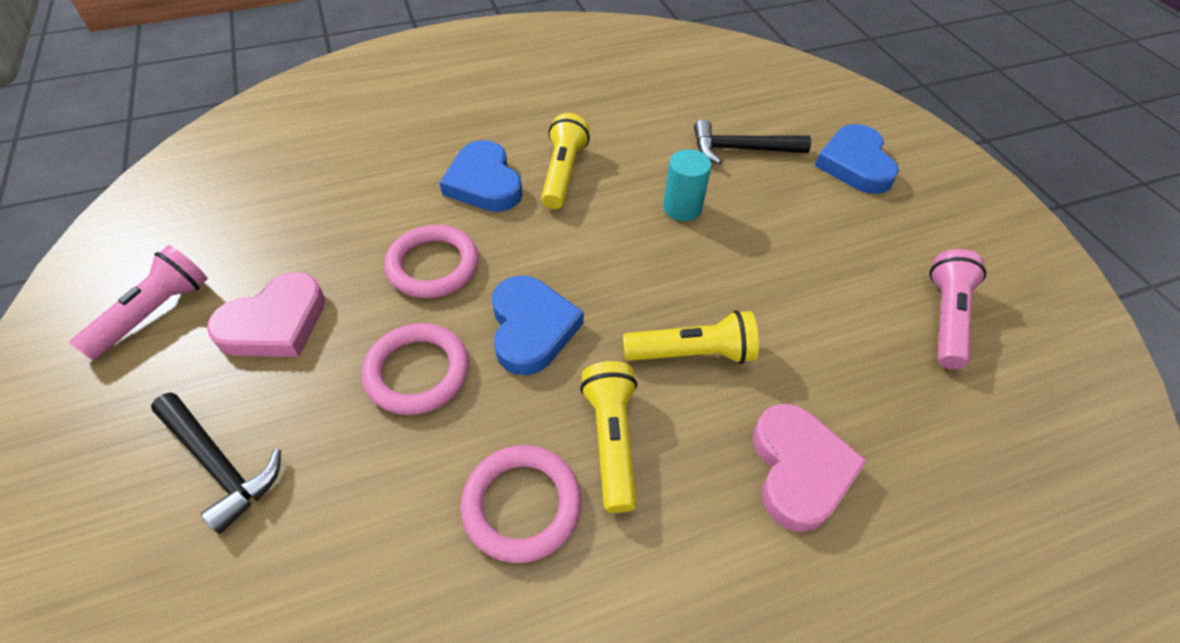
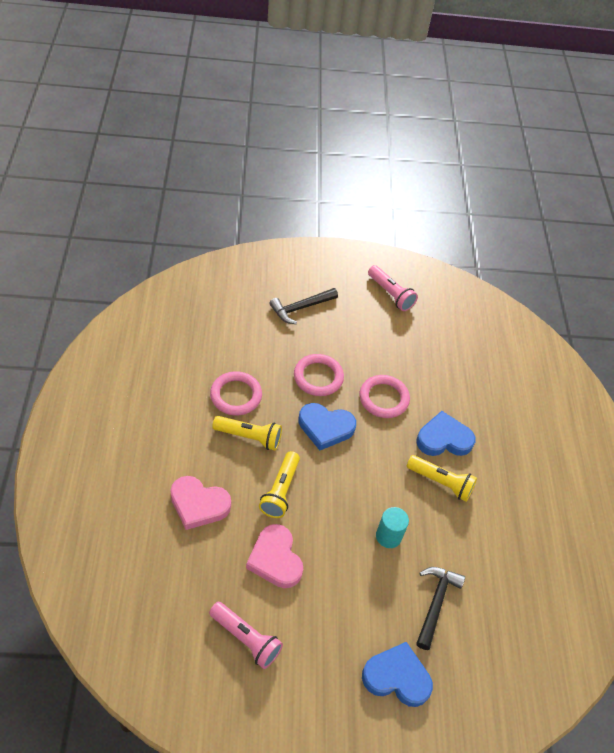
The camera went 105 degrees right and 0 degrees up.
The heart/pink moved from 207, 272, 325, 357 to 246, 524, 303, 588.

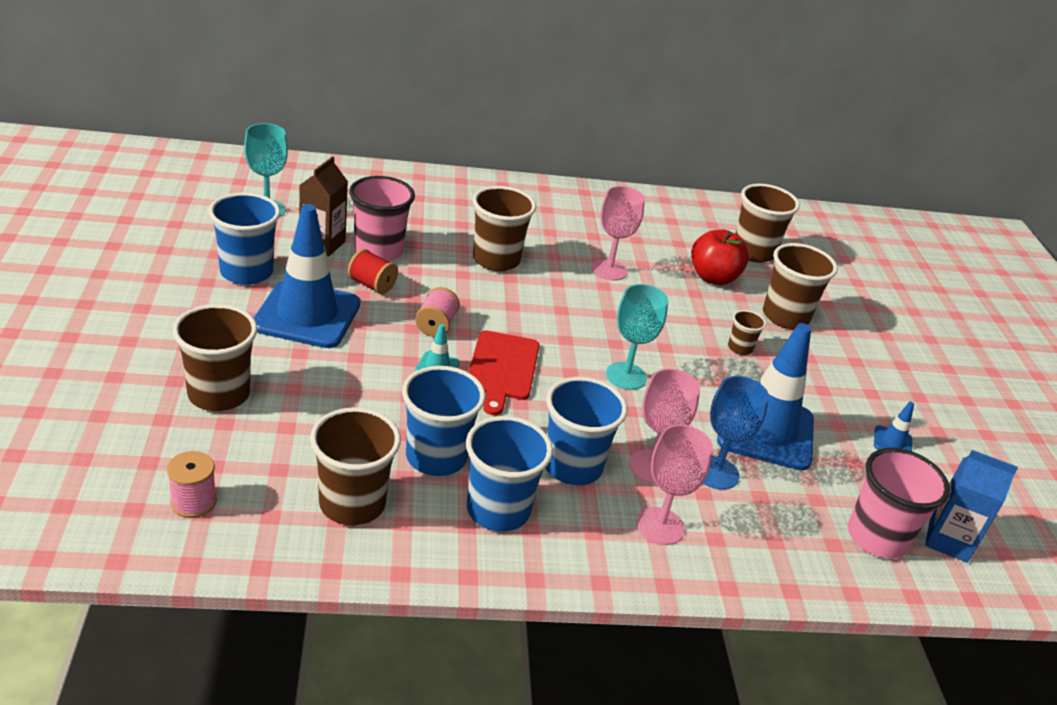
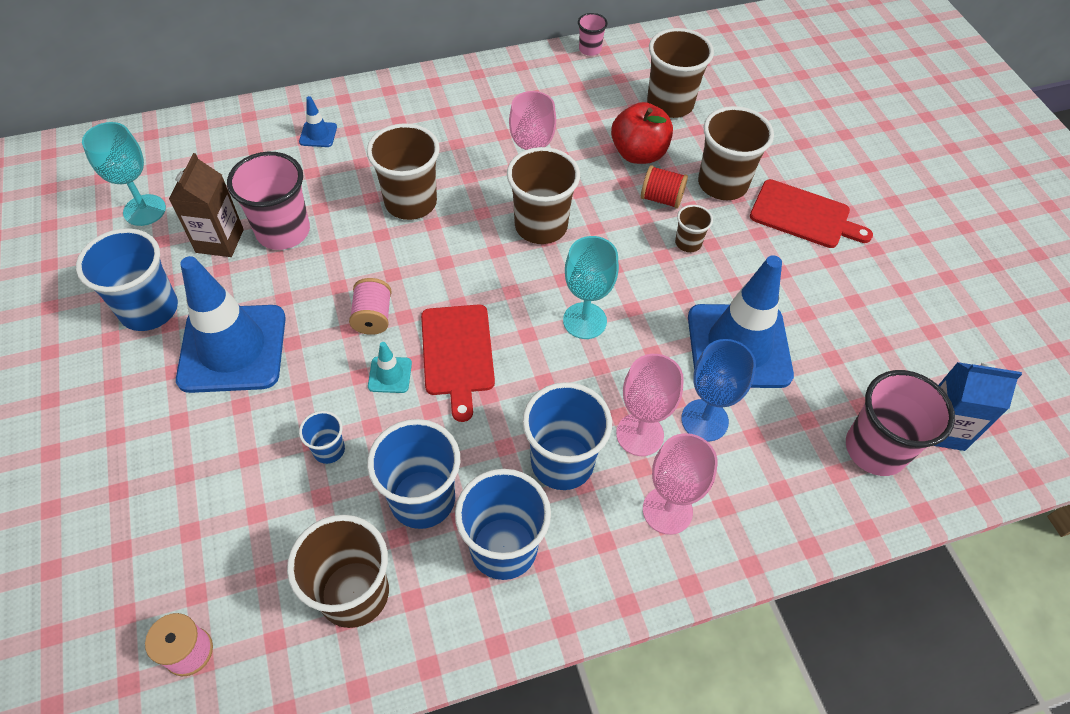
The camera went 10 degrees left and 20 degrees up.
The cup/brown moved from 172, 304, 257, 411 to 507, 147, 580, 244.
The spool/red moved from 348, 249, 398, 294 to 641, 165, 688, 209.
The traffic cone/blue moved from 874, 402, 914, 451 to 299, 96, 337, 147.
The cup/blue at 299, 411, 345, 464 appeared.
The cup/pink at 578, 13, 608, 56 appeared.
The cutting board/red at 750, 179, 873, 248 appeared.

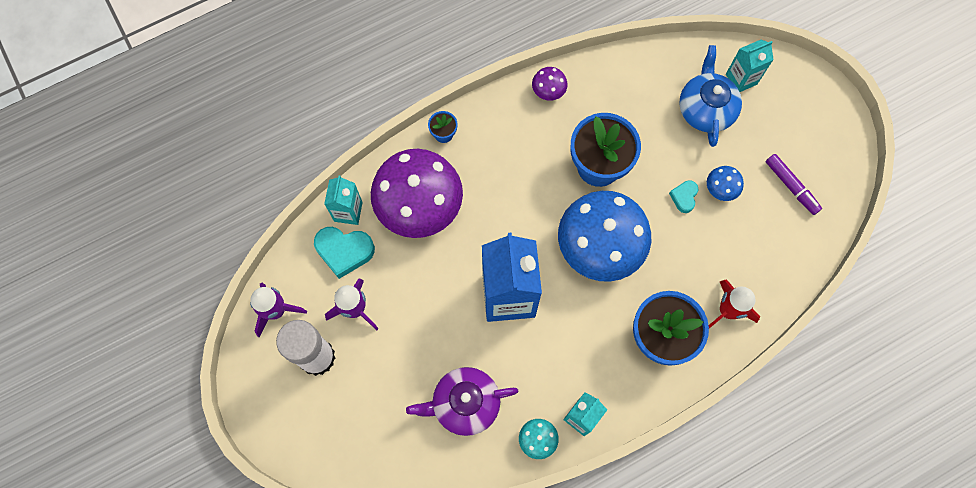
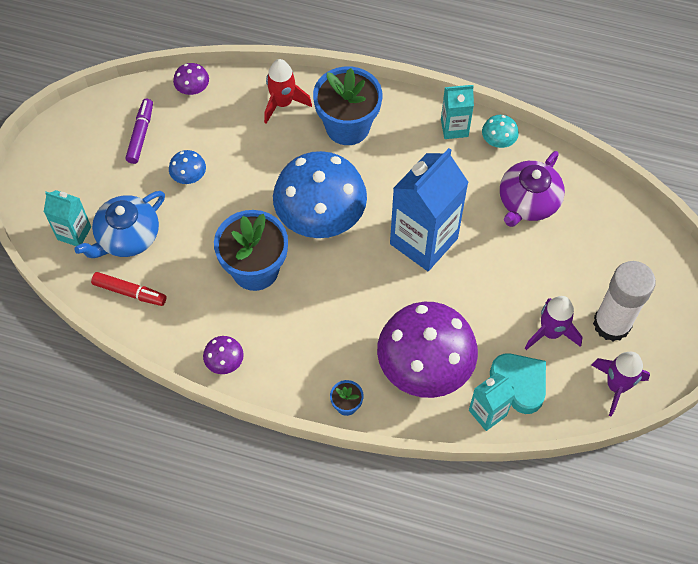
The camera went 135 degrees left and 10 degrees down.
The teapot/purple at 406, 367, 518, 436 turned 90 degrees clockwise.
The heart/turquoise at 669, 180, 698, 213 disappeared.
The marker/red at 91, 272, 166, 306 appeared.
The mushroom/purple at 173, 63, 209, 95 appeared.

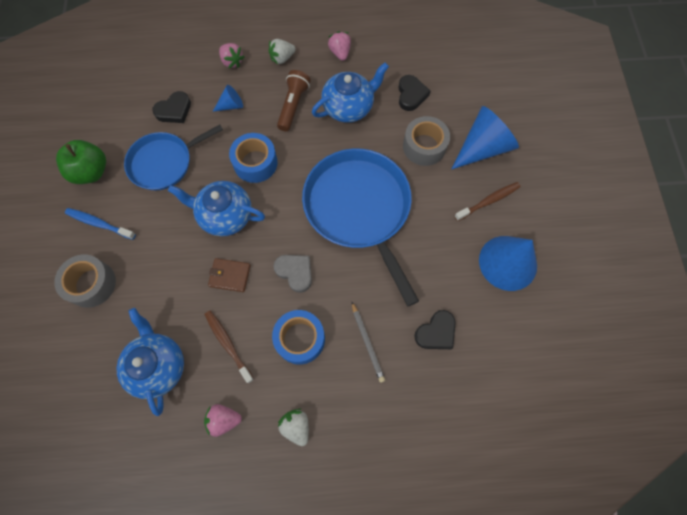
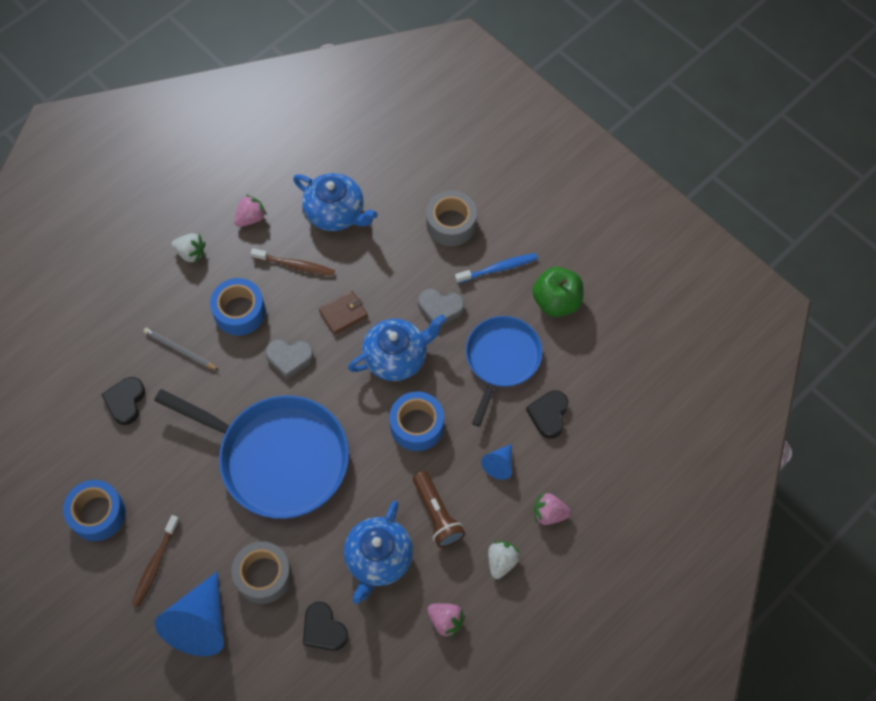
The camera went 140 degrees right and 5 degrees down.
The cone/blue at 479, 236, 537, 291 was replaced by the tape/blue at 63, 480, 126, 541.
The heart/grey at 418, 289, 464, 326 appeared.

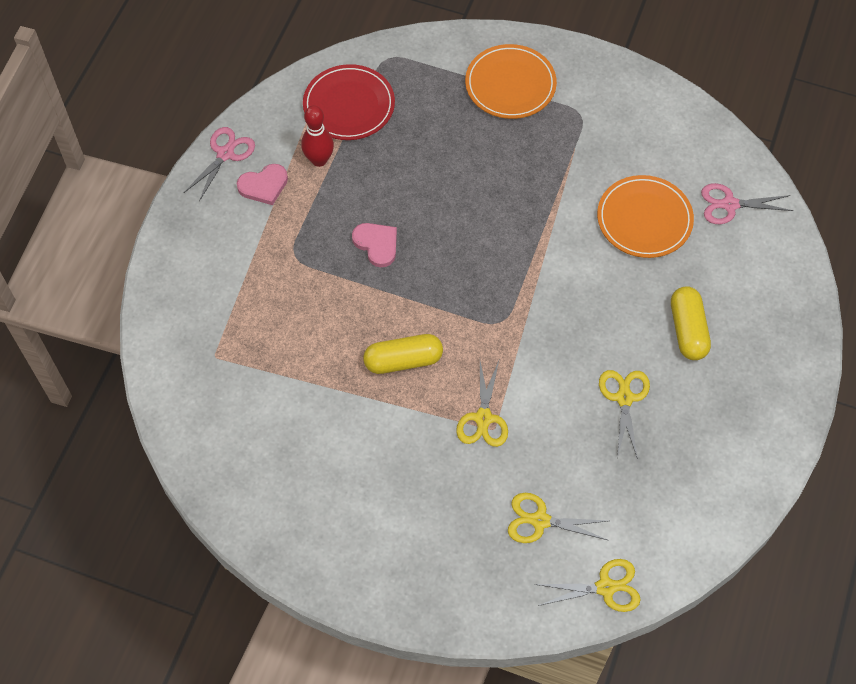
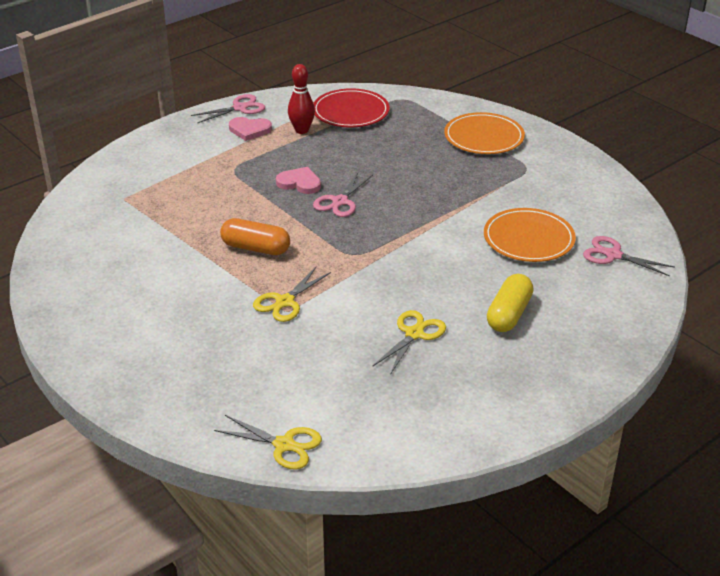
The camera went 30 degrees right and 25 degrees down.
The heart/pink at 352, 223, 397, 267 turned 60 degrees counterclockwise.
The capsule/yellow at 363, 334, 443, 374 became the capsule/orange at 220, 218, 290, 255.
The scissors/yellow at 508, 493, 607, 543 disappeared.
The scissors/pink at 313, 173, 373, 217 appeared.

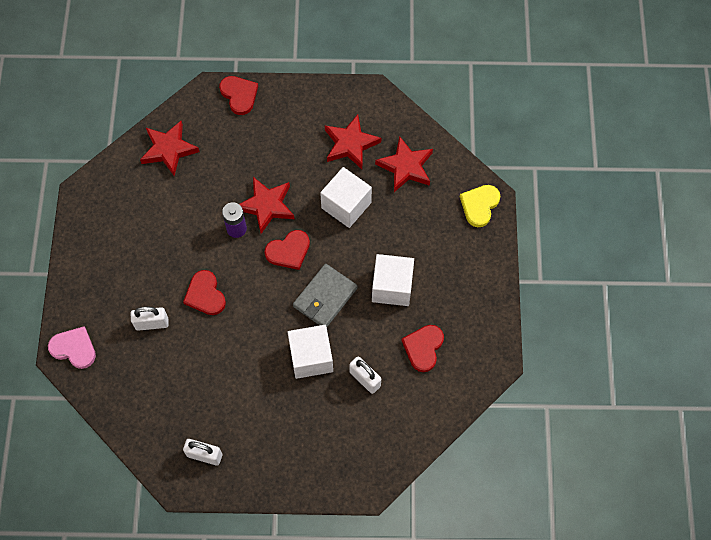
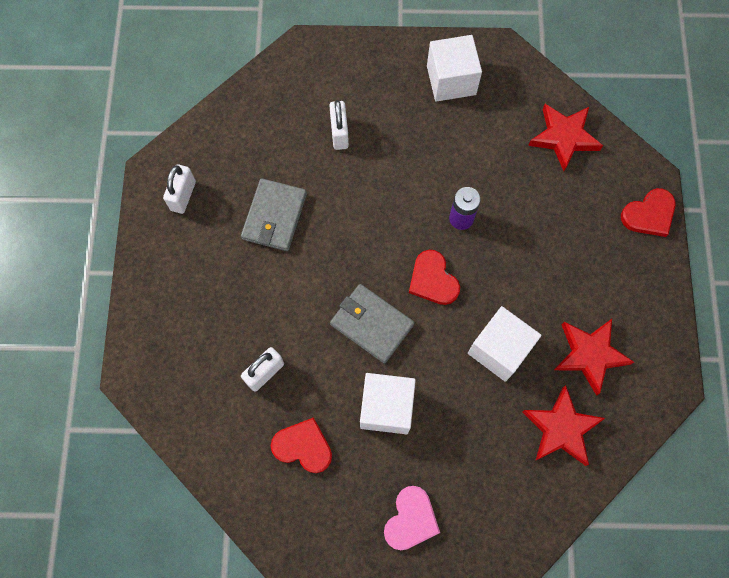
The camera went 90 degrees right and 5 degrees up.
The heart/pink moved from 48, 326, 96, 369 to 384, 486, 440, 550.
The heart/red at 183, 270, 226, 315 disappeared.
The star/red at 239, 177, 294, 234 disappeared.
The cube/white moved from 288, 325, 333, 379 to 427, 35, 482, 102.
The heart/yellow at 460, 185, 500, 227 disappeared.
The wallet/grey at 241, 178, 307, 251 appeared.

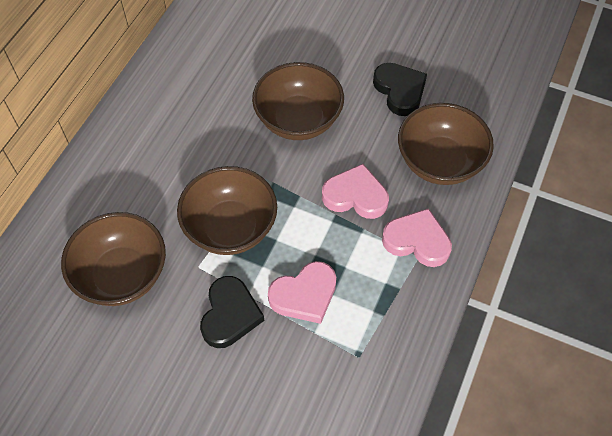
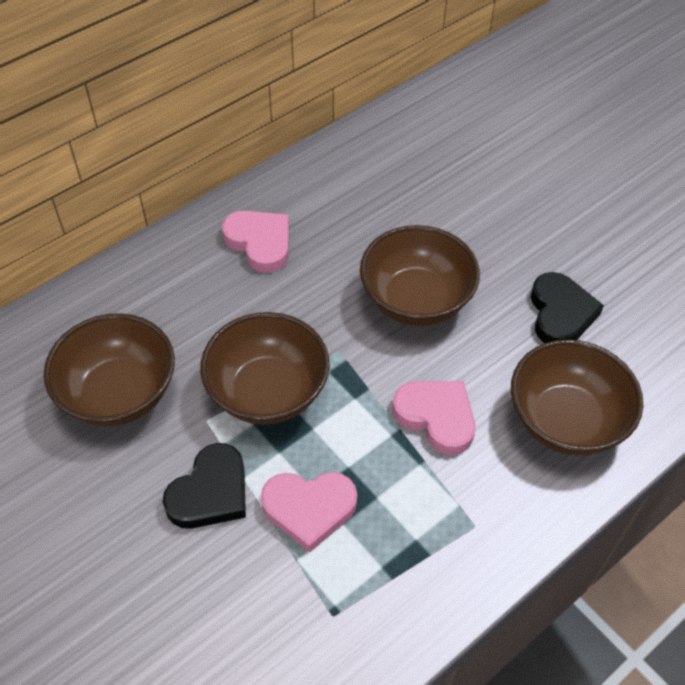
The camera went 25 degrees right and 5 degrees down.
The heart/pink moved from 382, 208, 452, 267 to 222, 211, 289, 273.

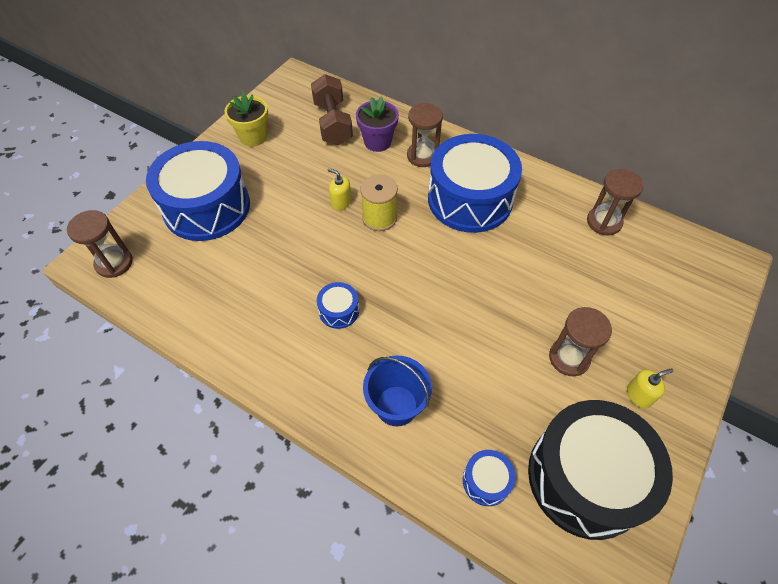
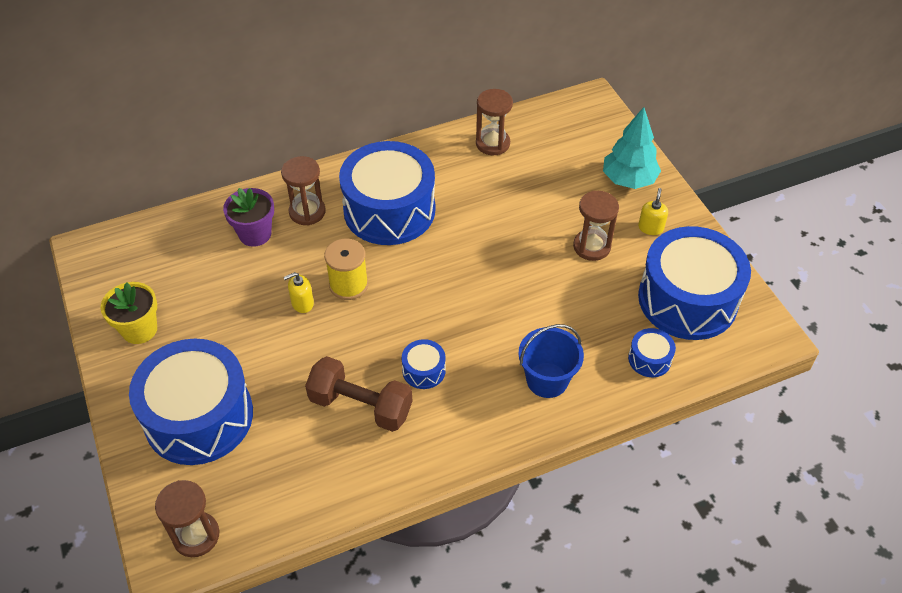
The camera went 55 degrees left and 5 degrees down.
The dumbbell/brown moved from 311, 74, 353, 145 to 305, 356, 412, 432.
The drum/black at 528, 400, 673, 540 became the drum/blue at 638, 226, 751, 340.
The tree/turquoise at 603, 107, 661, 189 appeared.

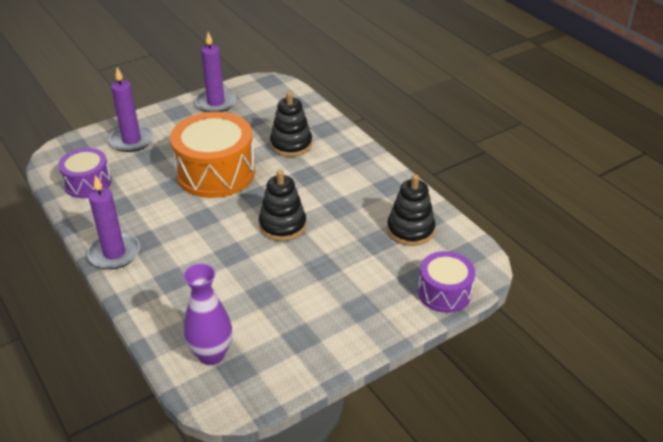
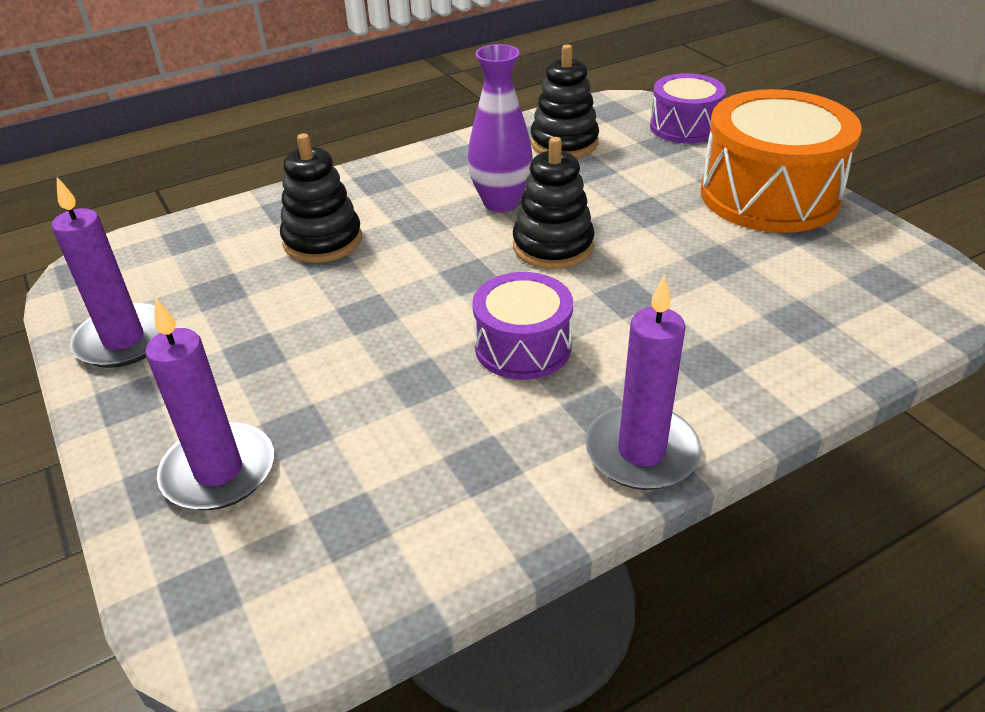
The camera went 85 degrees left and 0 degrees up.
The drum/purple moved from 58, 148, 111, 198 to 472, 272, 573, 380.
The drum/orange moved from 170, 112, 255, 198 to 701, 89, 862, 233.
The vase/purple moved from 183, 263, 232, 365 to 467, 44, 533, 212.

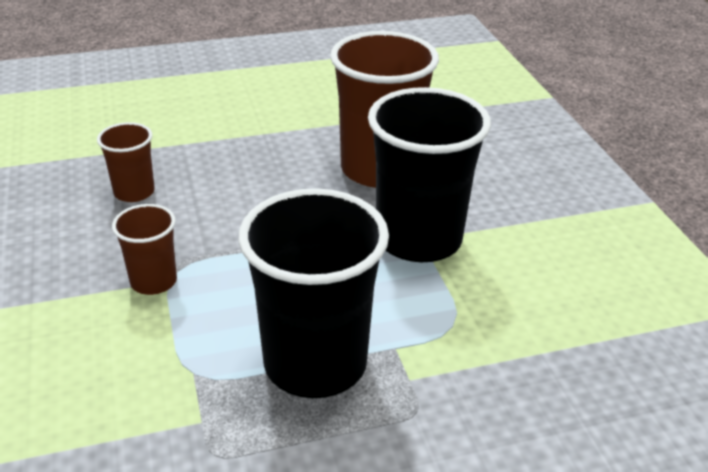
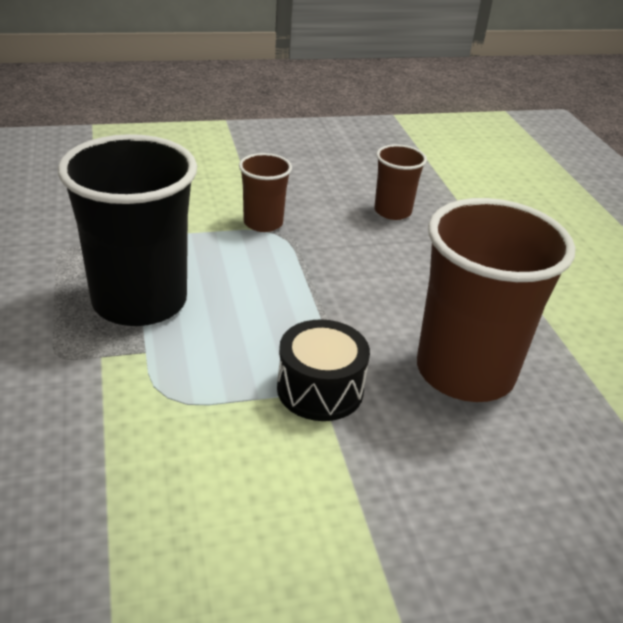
The camera went 90 degrees right and 0 degrees up.
The cup/black at 368, 87, 491, 262 was replaced by the drum/black at 277, 319, 370, 421.

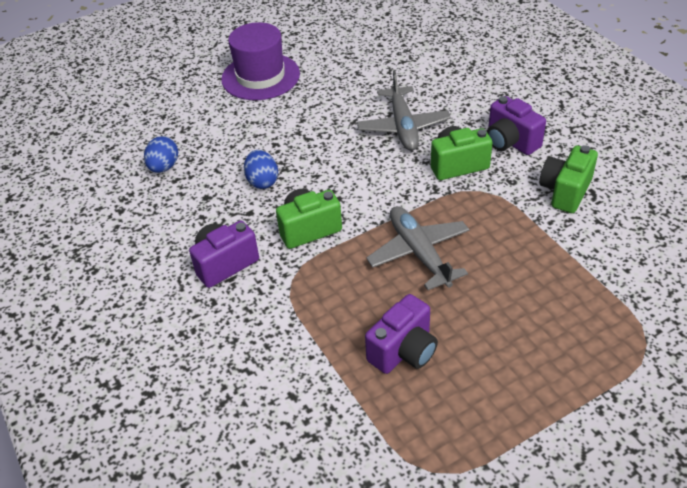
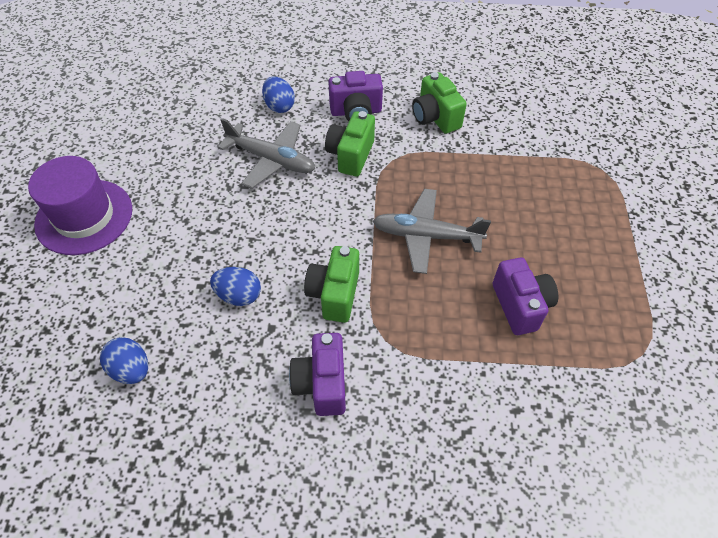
The camera went 60 degrees left and 10 degrees up.
The egg/blue at 262, 77, 295, 113 appeared.

